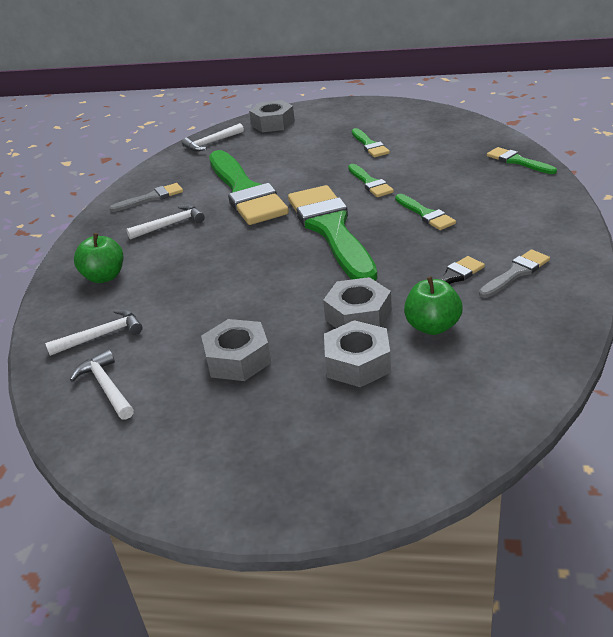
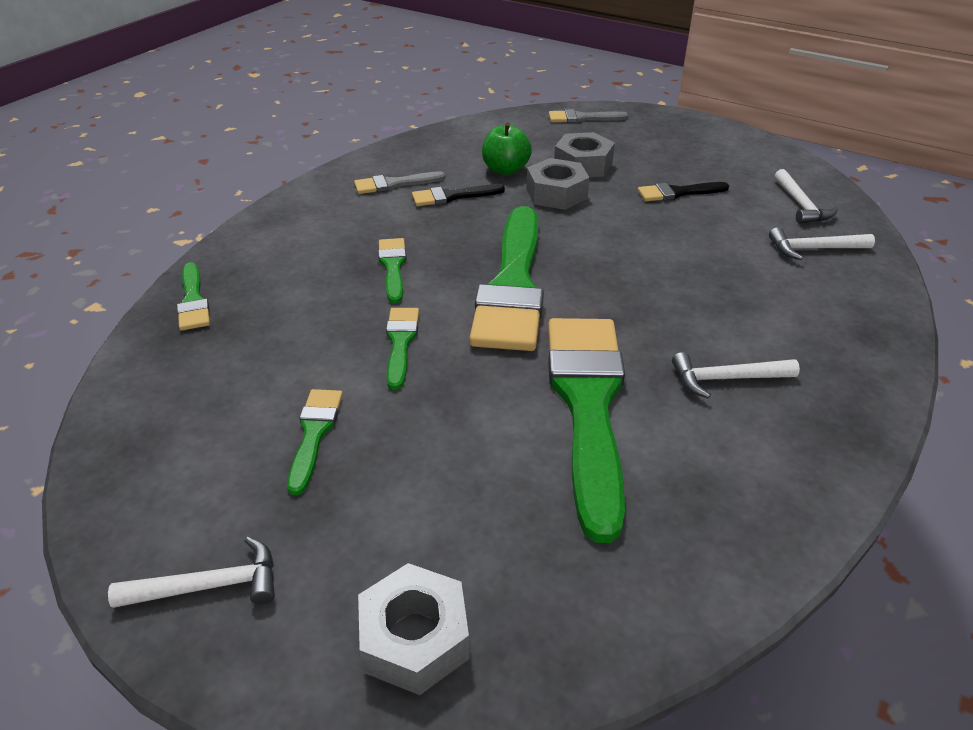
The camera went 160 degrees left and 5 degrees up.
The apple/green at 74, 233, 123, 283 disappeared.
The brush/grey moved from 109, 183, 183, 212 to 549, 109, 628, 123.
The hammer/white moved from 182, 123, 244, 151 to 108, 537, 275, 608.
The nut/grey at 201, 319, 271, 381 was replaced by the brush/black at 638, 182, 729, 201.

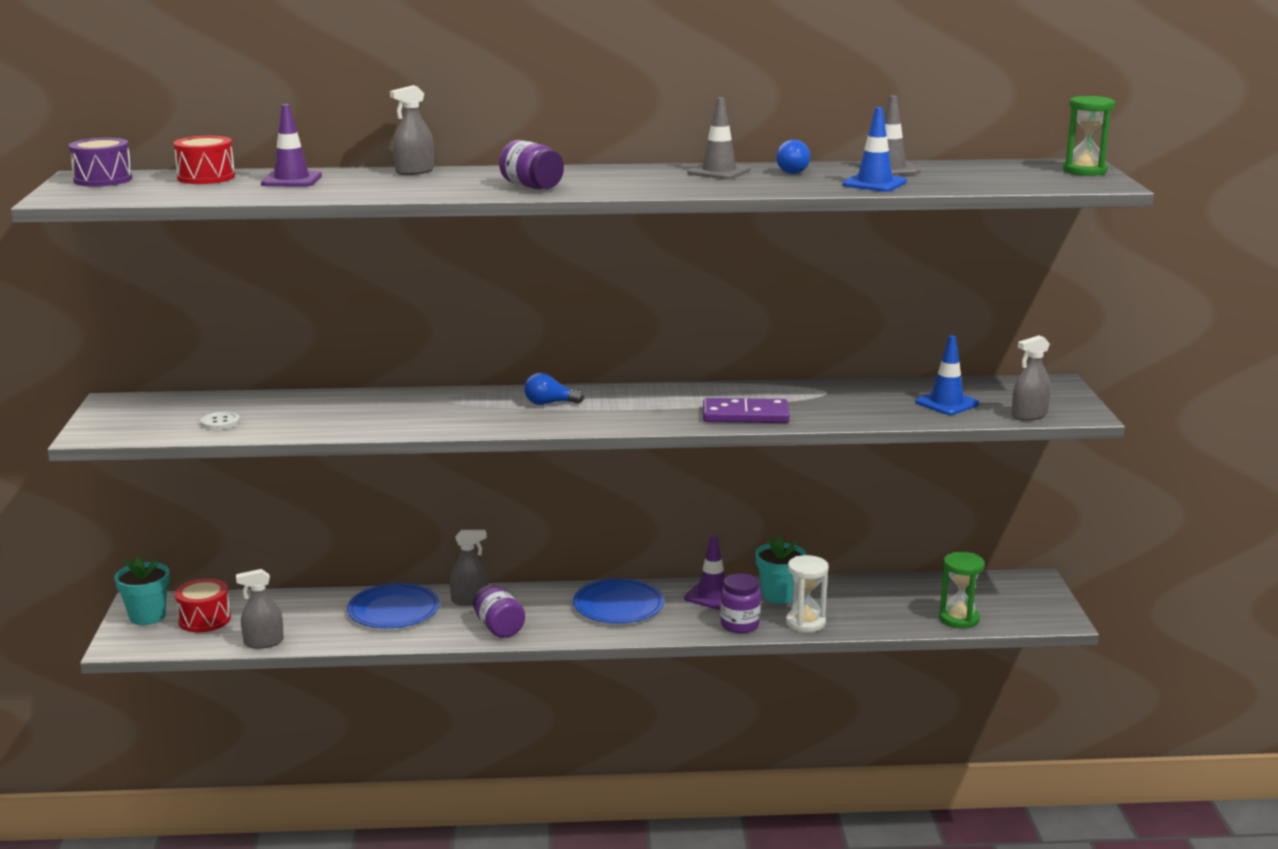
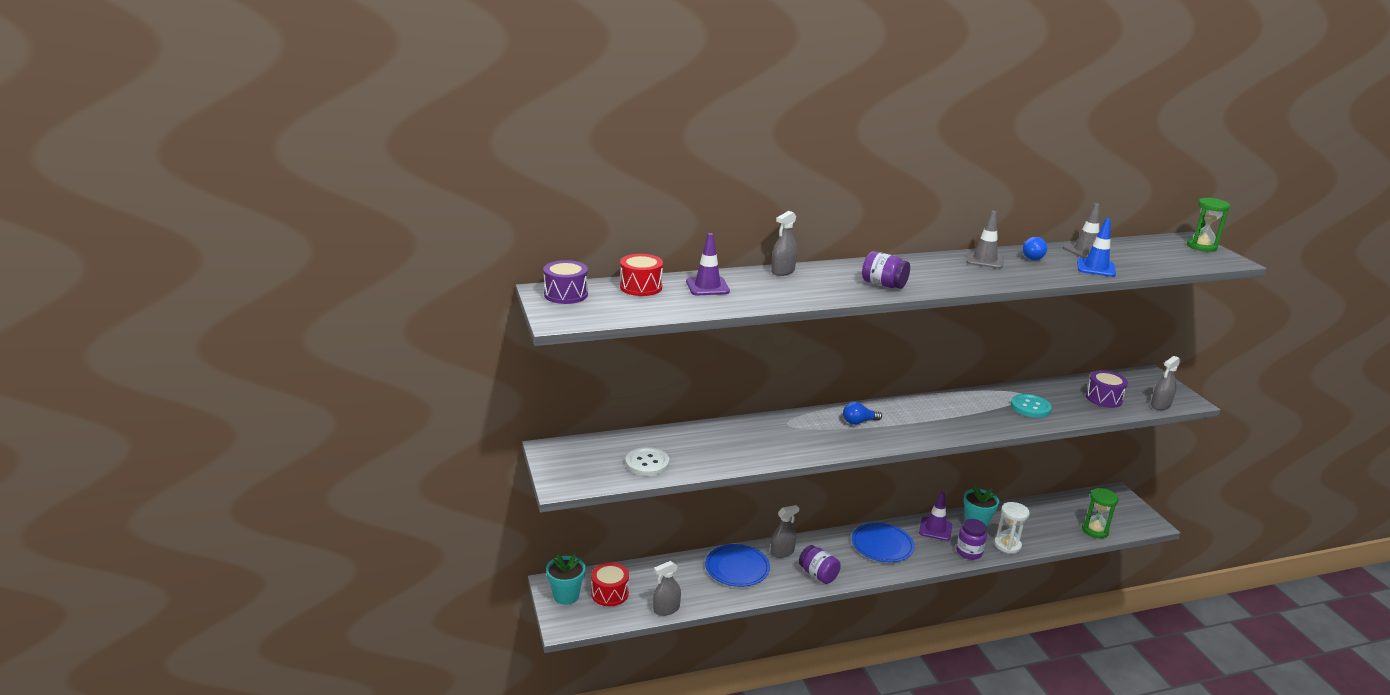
The camera went 15 degrees left and 5 degrees up.
The button/white at 201, 412, 240, 430 changed to 1.56 times the size.
The domino/purple at 703, 398, 790, 423 disappeared.
The traffic cone/blue at 915, 335, 979, 415 was replaced by the drum/purple at 1086, 370, 1128, 408.
The button/turquoise at 1011, 394, 1052, 418 appeared.

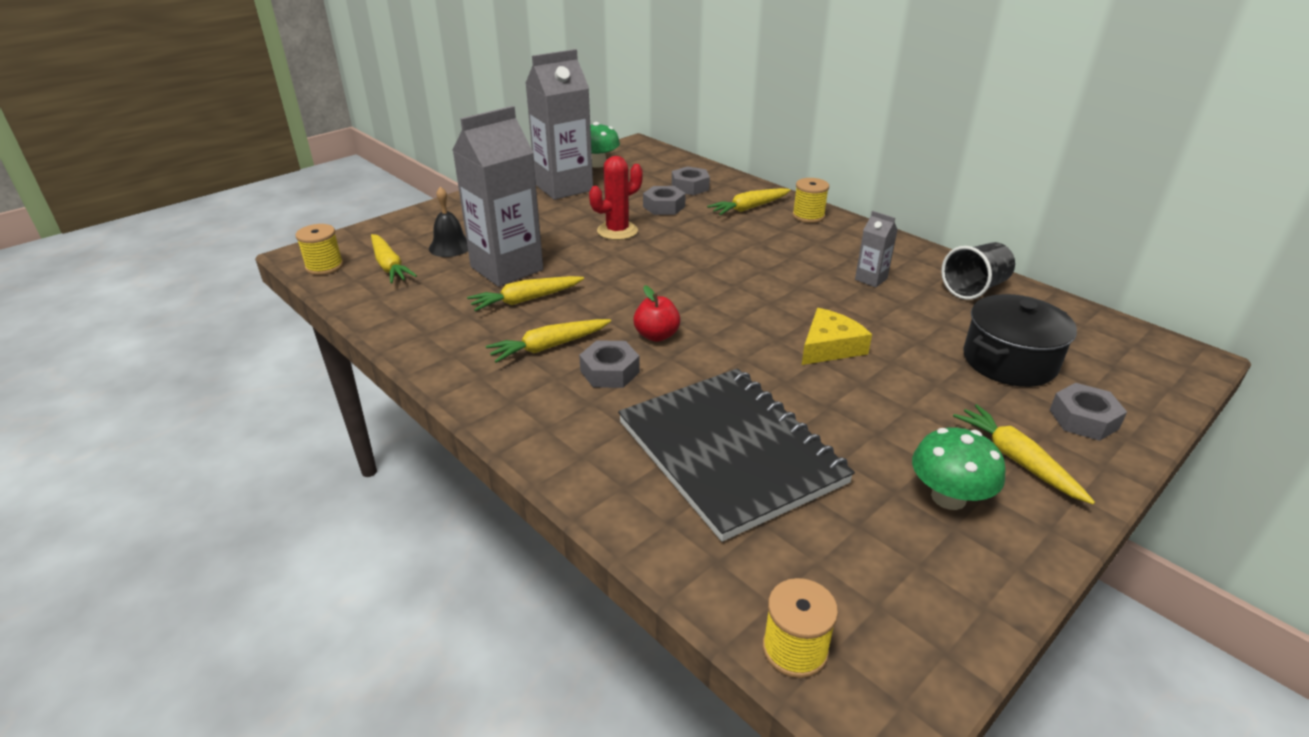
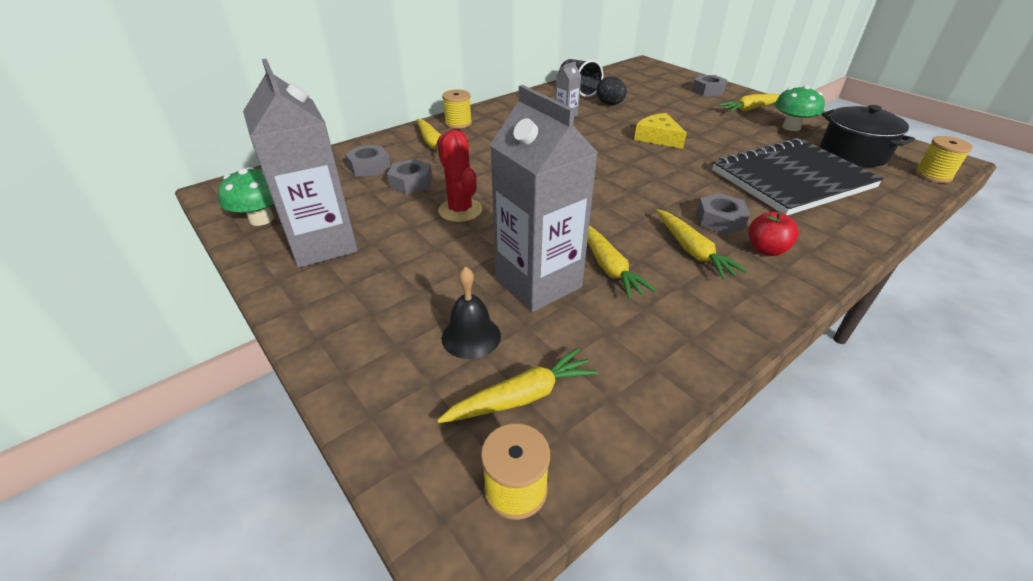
The camera went 85 degrees left and 5 degrees up.
The apple/red moved from 633, 285, 681, 342 to 748, 211, 799, 256.
The pot/black moved from 963, 294, 1077, 387 to 820, 105, 915, 167.
The egg/black at 597, 76, 627, 105 appeared.

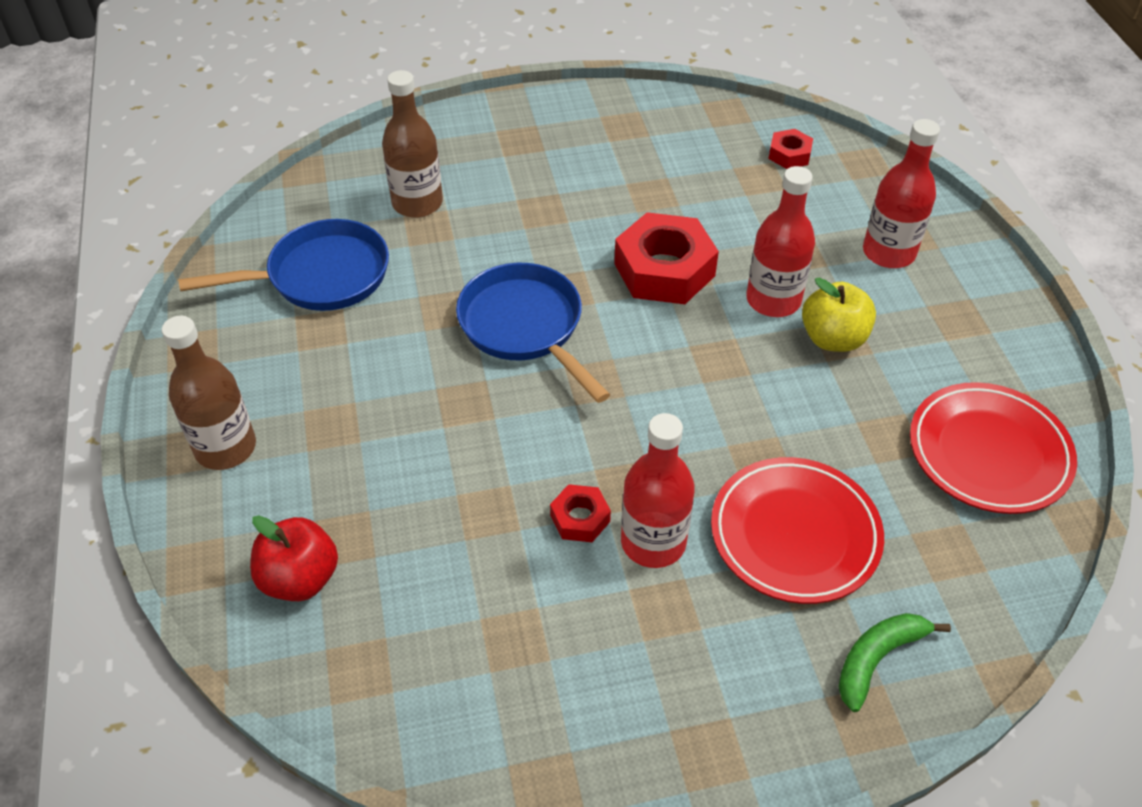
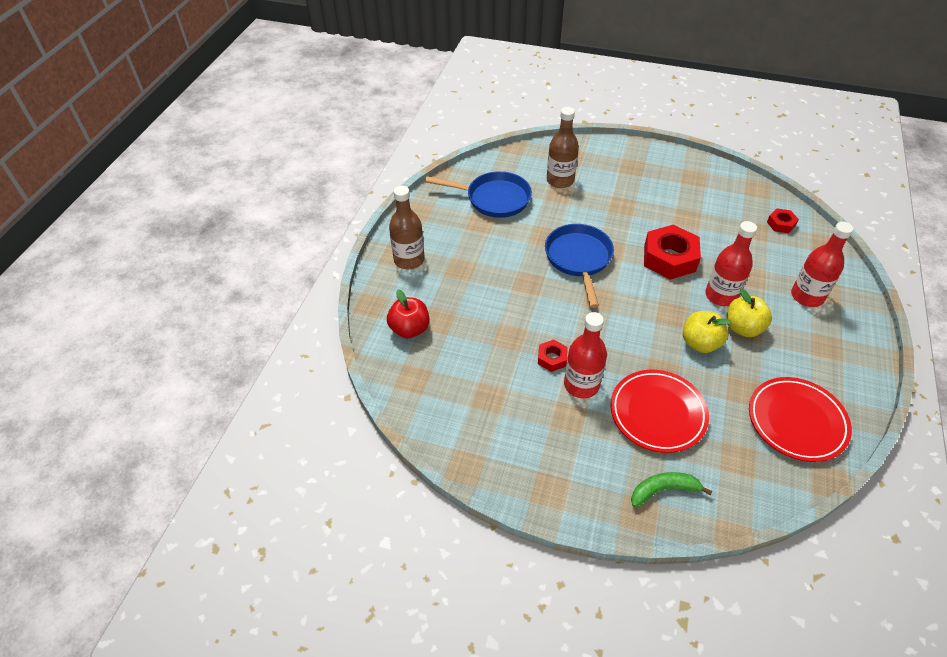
The camera went 30 degrees right and 0 degrees up.
The apple/yellow at 683, 311, 731, 353 appeared.

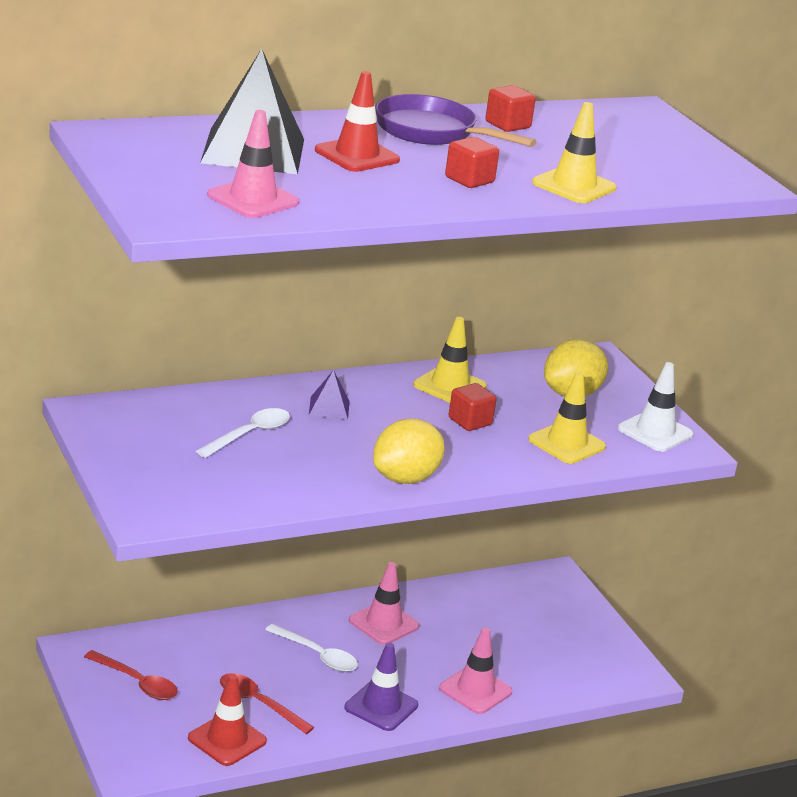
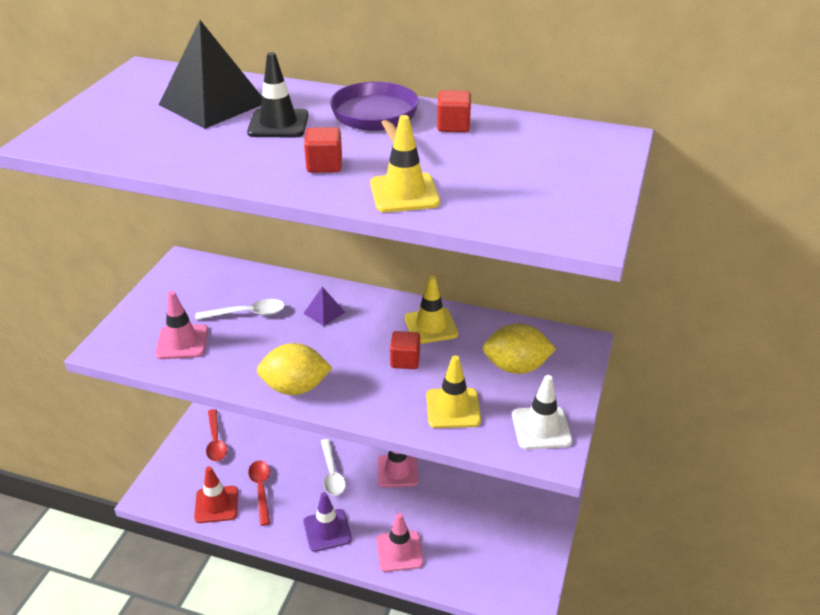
The camera went 45 degrees right and 10 degrees up.
The traffic cone/pink moved from 207, 110, 299, 218 to 155, 291, 208, 359.
The traffic cone/red at 315, 71, 400, 172 became the traffic cone/black at 247, 52, 309, 138.

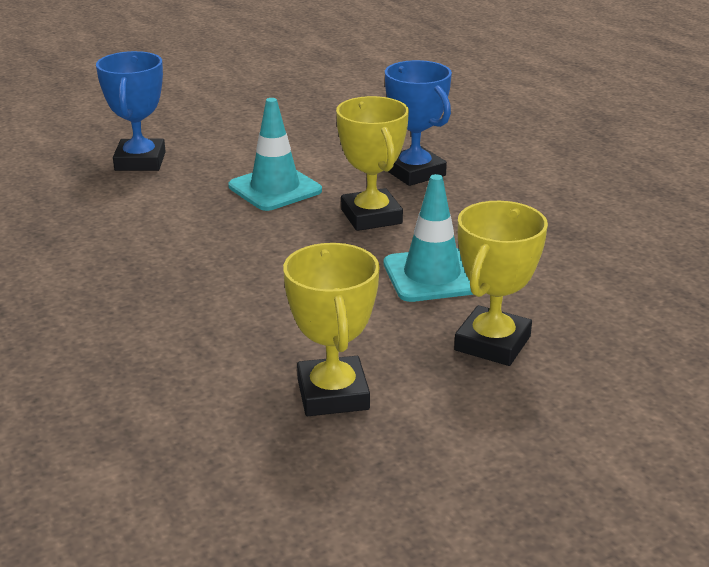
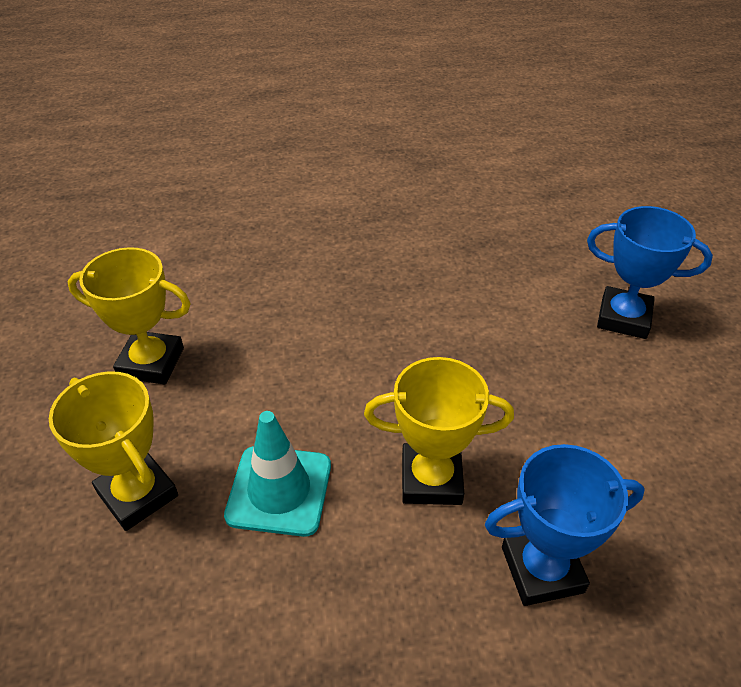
The camera went 110 degrees right and 15 degrees up.
The traffic cone/turquoise at 228, 98, 322, 211 disappeared.

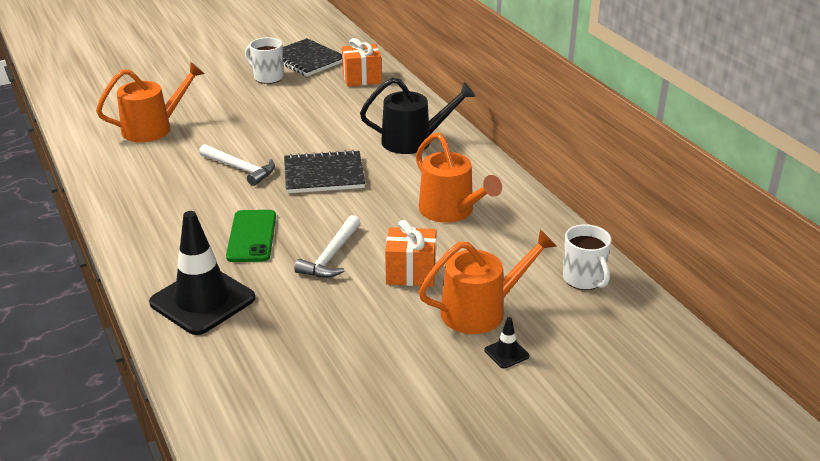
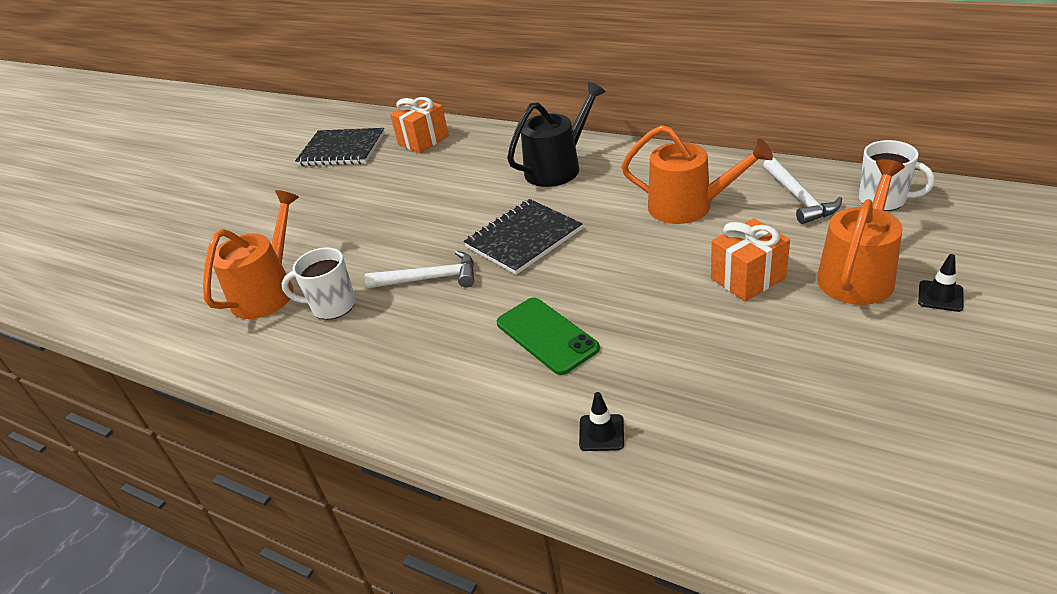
The camera went 30 degrees left and 5 degrees up.
The traffic cone/black at 149, 211, 255, 335 changed to 0.40 times the size.
The mug/white moved from 245, 37, 284, 84 to 281, 247, 356, 320.
The hammer/white moved from 294, 215, 361, 278 to 763, 158, 842, 224.

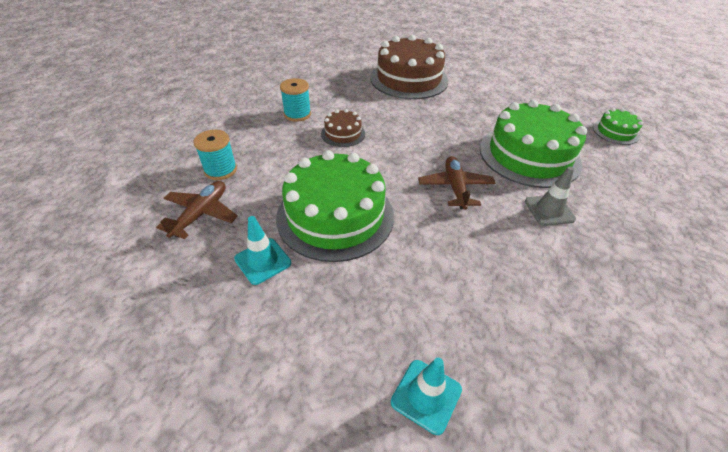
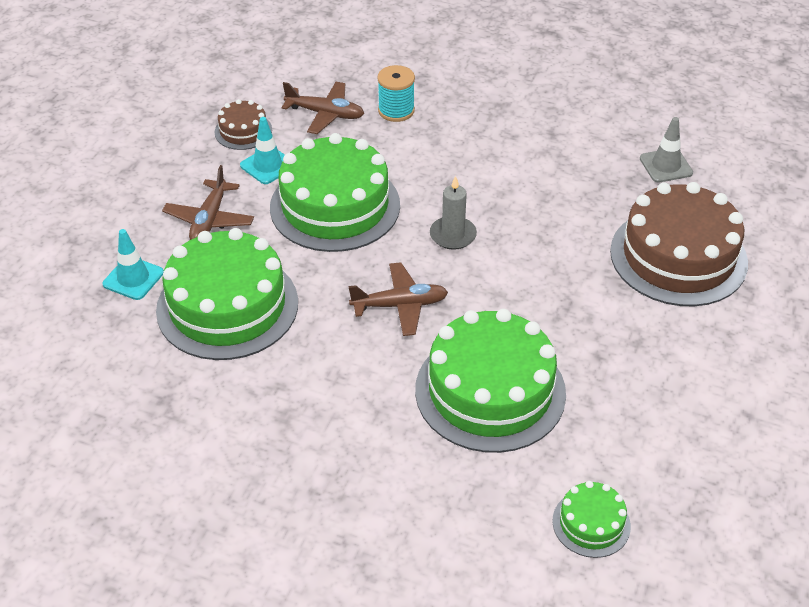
The camera went 85 degrees right and 0 degrees up.
The spool/turquoise at 280, 78, 311, 122 disappeared.
The cake/brown moved from 321, 109, 365, 147 to 214, 99, 272, 150.
The traffic cone/grey moved from 525, 166, 576, 226 to 640, 117, 693, 183.
The cake/green at 156, 228, 298, 360 appeared.
The plane/brown at 162, 165, 254, 240 appeared.
The candle/grey at 430, 176, 477, 250 appeared.

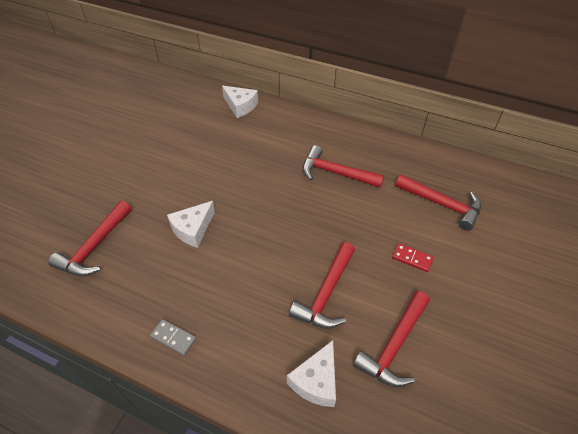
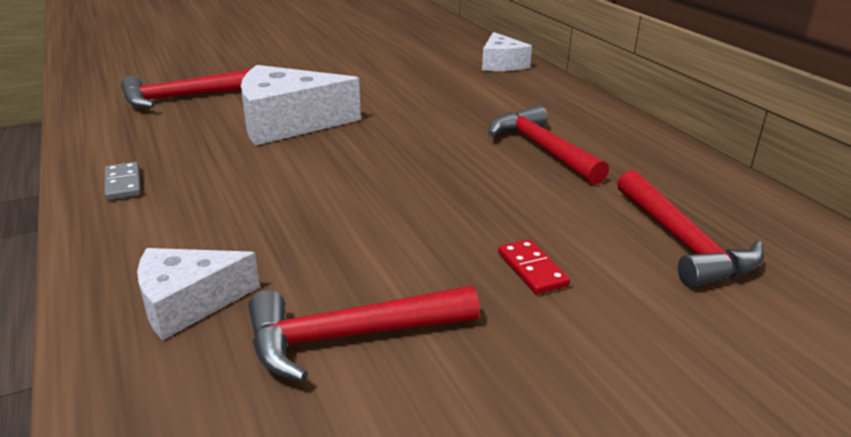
The camera went 40 degrees right and 20 degrees down.
The cheese/white at 167, 201, 215, 248 changed to 1.61 times the size.
The hammer/red at 289, 242, 355, 329 disappeared.

